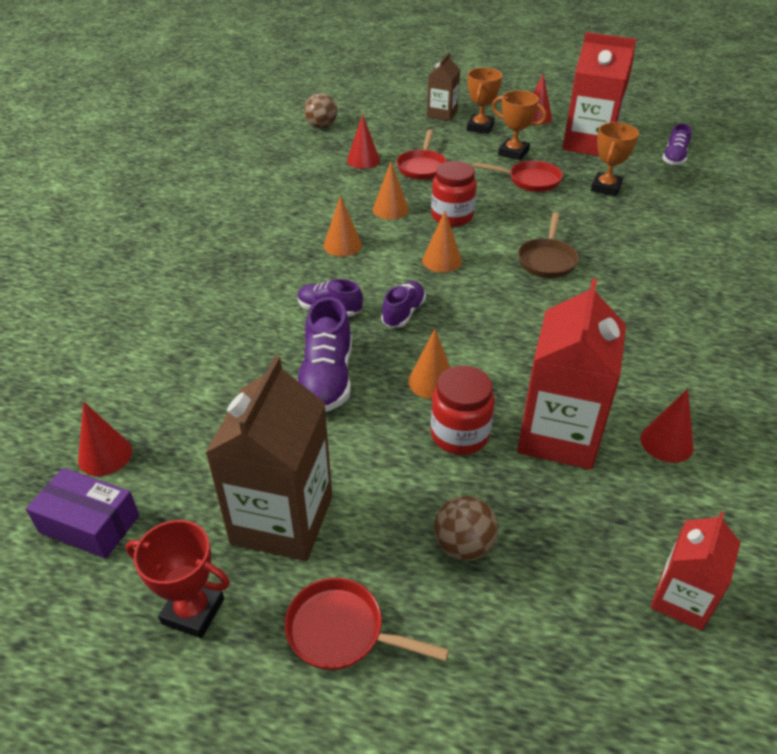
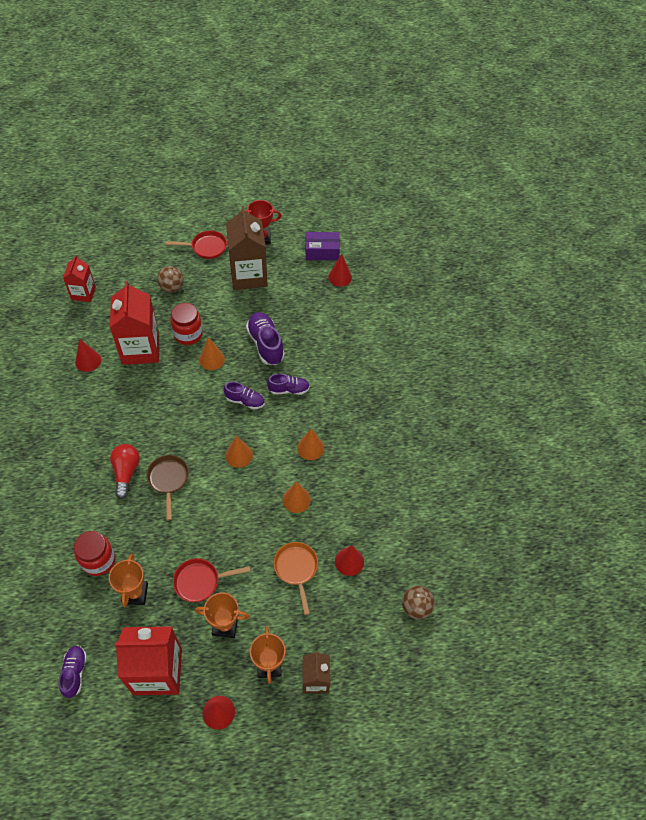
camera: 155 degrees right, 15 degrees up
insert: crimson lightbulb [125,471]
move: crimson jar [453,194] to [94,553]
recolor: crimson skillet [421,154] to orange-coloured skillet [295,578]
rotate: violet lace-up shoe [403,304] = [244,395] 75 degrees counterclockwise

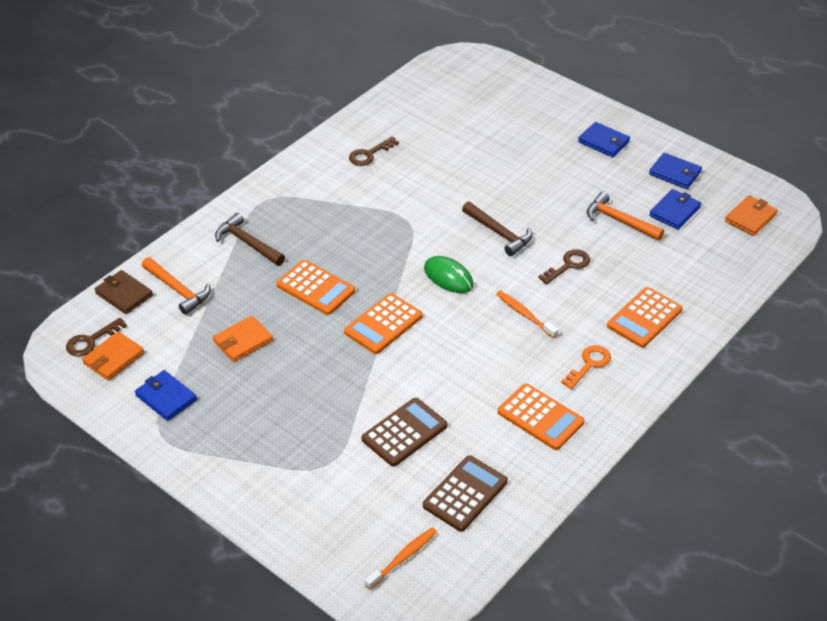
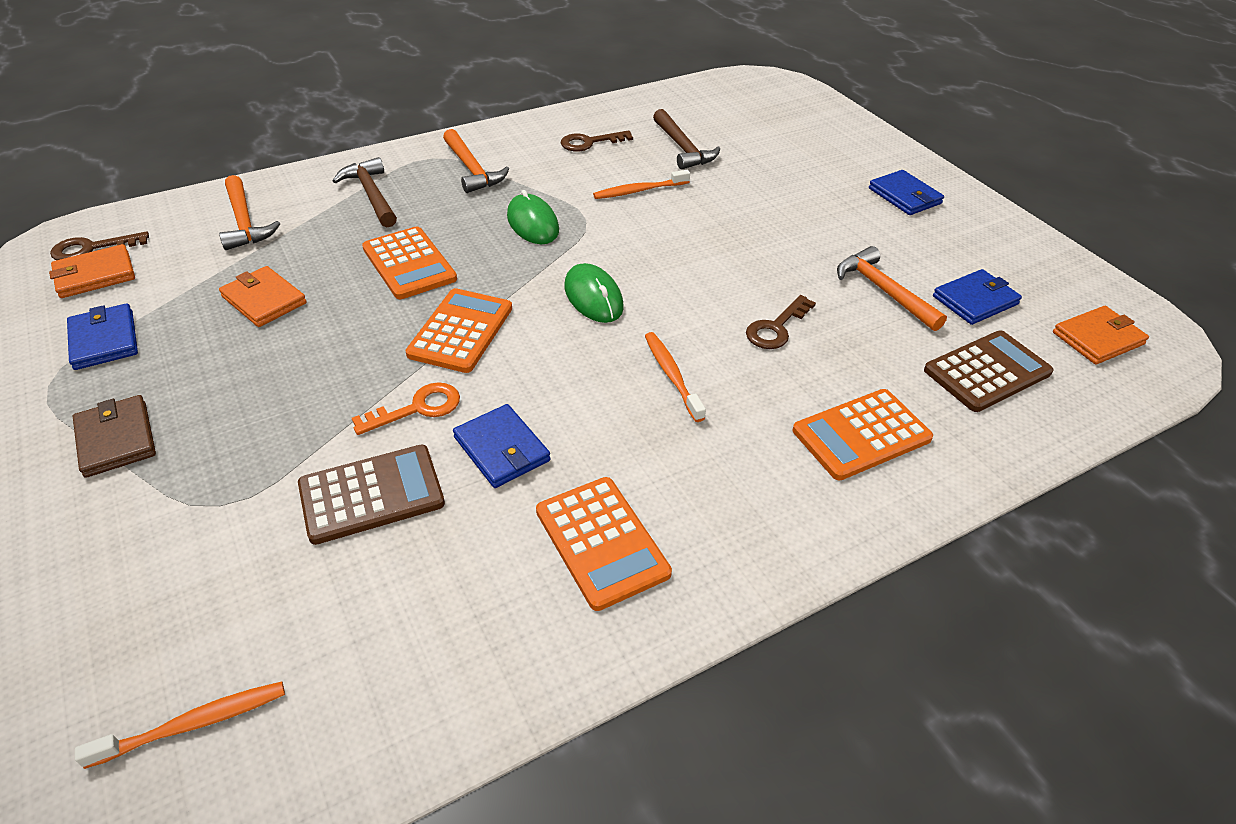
camera: 20 degrees right, 0 degrees up
insert: orange-coloured hammer [476,161]; green computer mouse [533,217]; orange-coloured tooth brush [641,184]
move: brown wallet [124,292] to [114,436]; brown pocket calculator [465,493] to [989,371]; brown hammer [497,229] to [686,139]; orange-coloured key [586,367] to [406,408]; cobalt wallet [675,171] to [502,446]
rotate: orange-coloured wallet [243,338] = [263,296] 60 degrees clockwise; orange-coloured pocket calculator [383,323] = [458,330] 135 degrees clockwise; brown key [564,267] = [781,322] 150 degrees clockwise

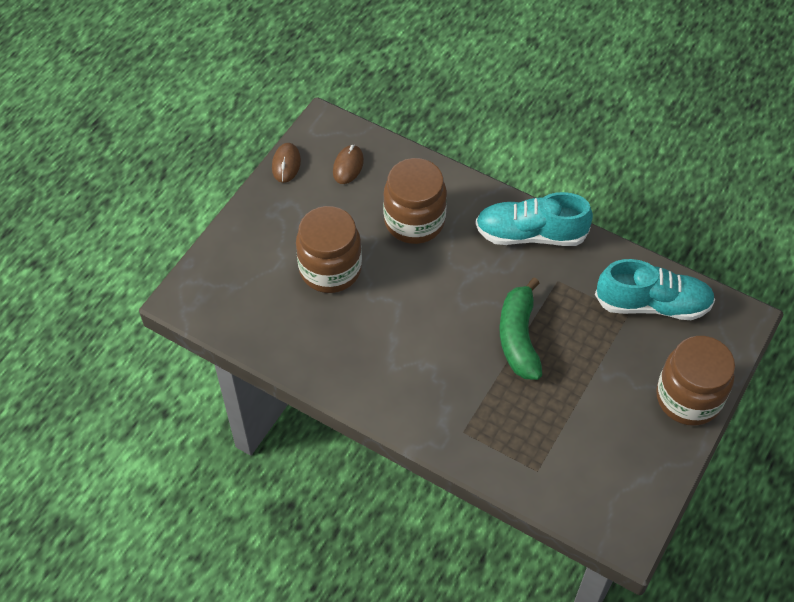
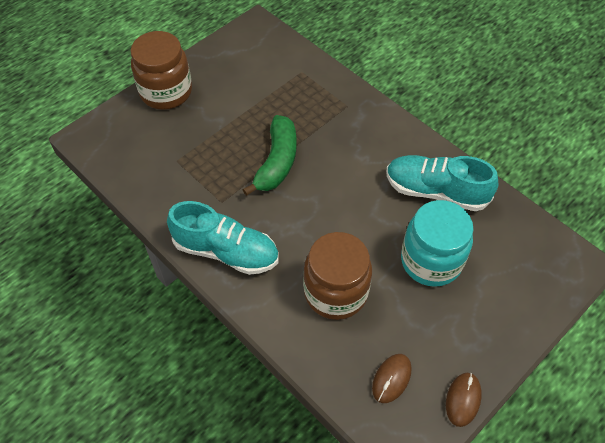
camera: 165 degrees left, 0 degrees up
move: teal lace-up shoe [655,289] to [442,183]
recolor: brown jar [329,249] to teal jar [437,243]

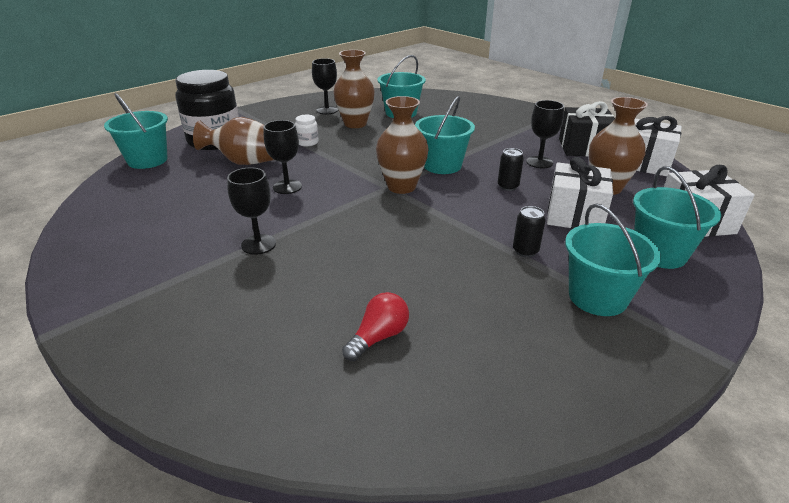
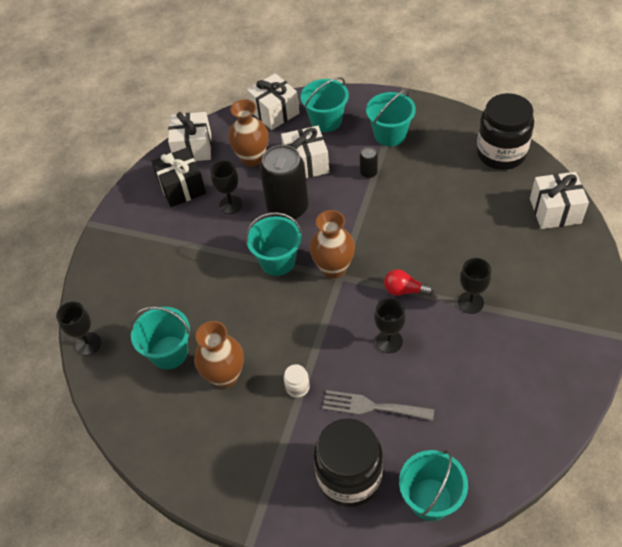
camera: 115 degrees left, 20 degrees up
insert: black jar [505,131]; white gift [559,200]
move: black wine glass [325,86] to [78,328]; crimson lightbulb [375,326] to [408,282]
replace: brown tall vase [233,141] to ash-grey table fork [378,405]
resize: black soda can [511,169] = [284,182] x2.35

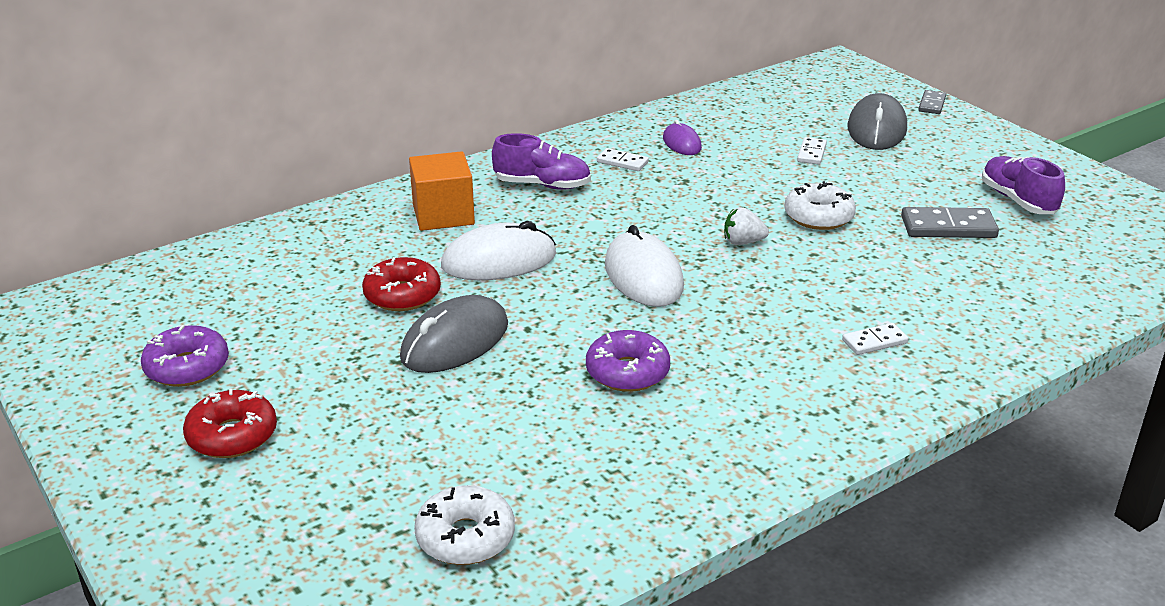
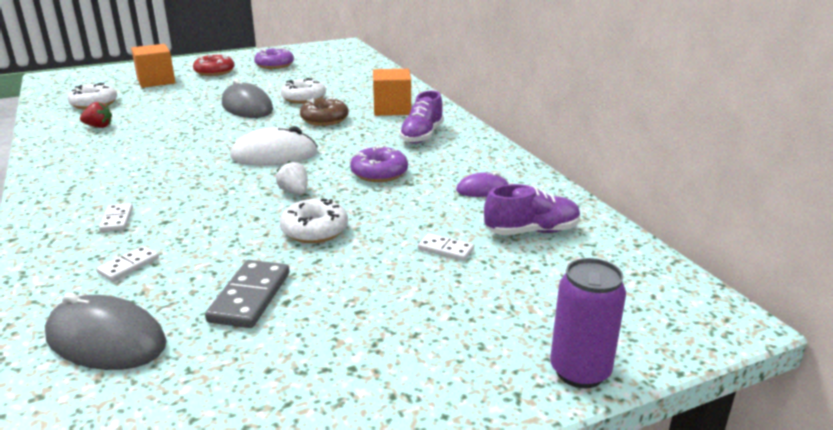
camera: 100 degrees right, 5 degrees down
insert: crimson strawberry [96,115]; orange-coloured solid cube [153,66]
move: violet glazed donut [628,361] to [379,163]; white domino piece [623,159] to [128,263]; ash-grey computer mouse [877,121] to [106,331]; violet lace-up shoe [1023,185] to [532,209]
replace: white computer mouse [498,250] to brown glazed donut [324,111]; ash-grey domino piece [932,102] to violet soda can [588,323]
recolor: crimson glazed donut [401,284] to white glazed donut [303,91]
rotate: white strawberry [746,226] = [292,178] 45 degrees counterclockwise

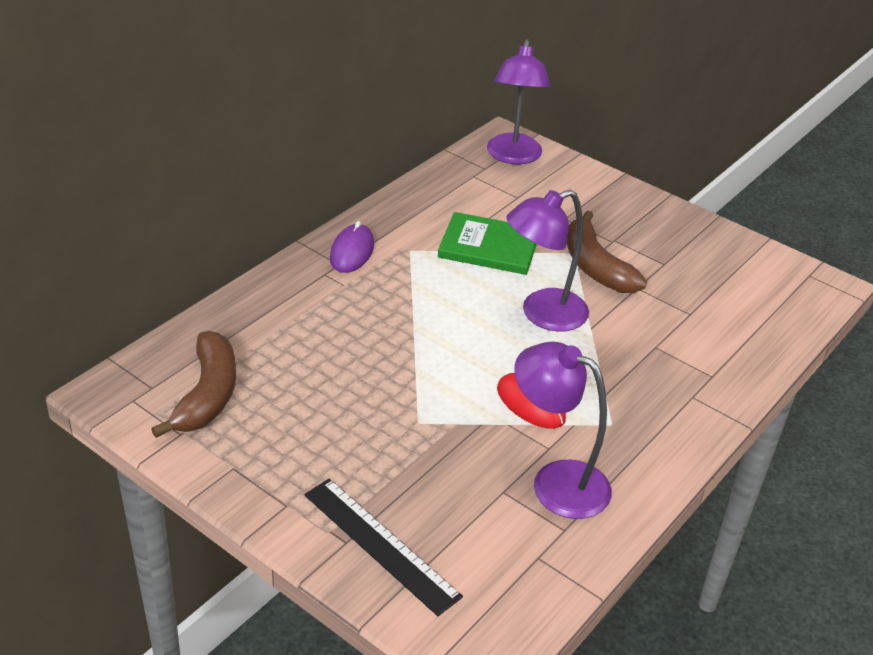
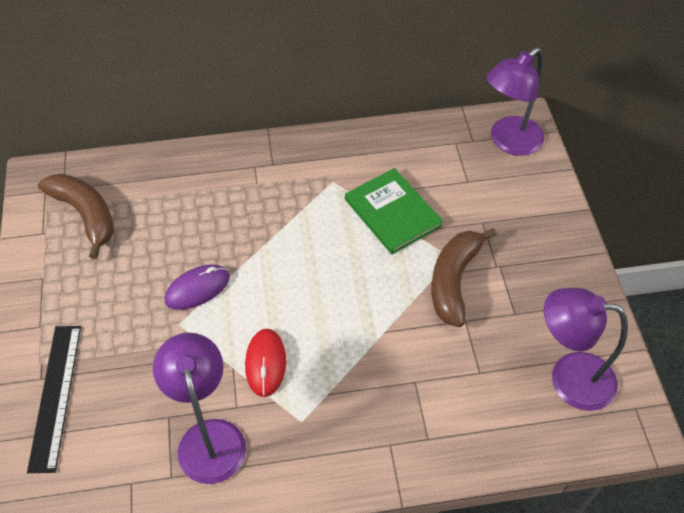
camera: 45 degrees right, 15 degrees up
move: violet computer mouse [352,247] to [197,287]; violet desk lamp [548,260] to [586,349]
rotate: brown toy banana [193,384] = [76,216] 90 degrees counterclockwise

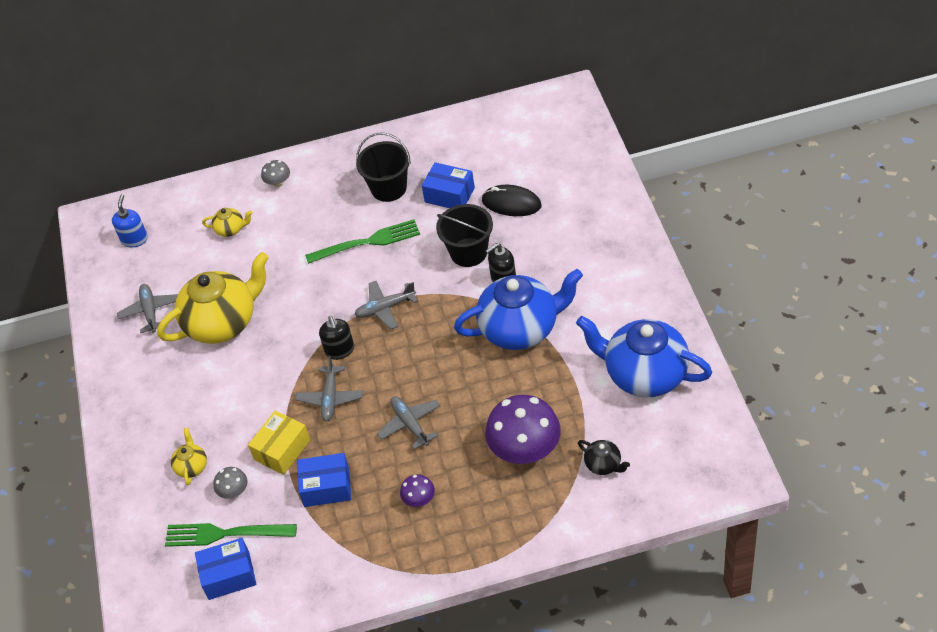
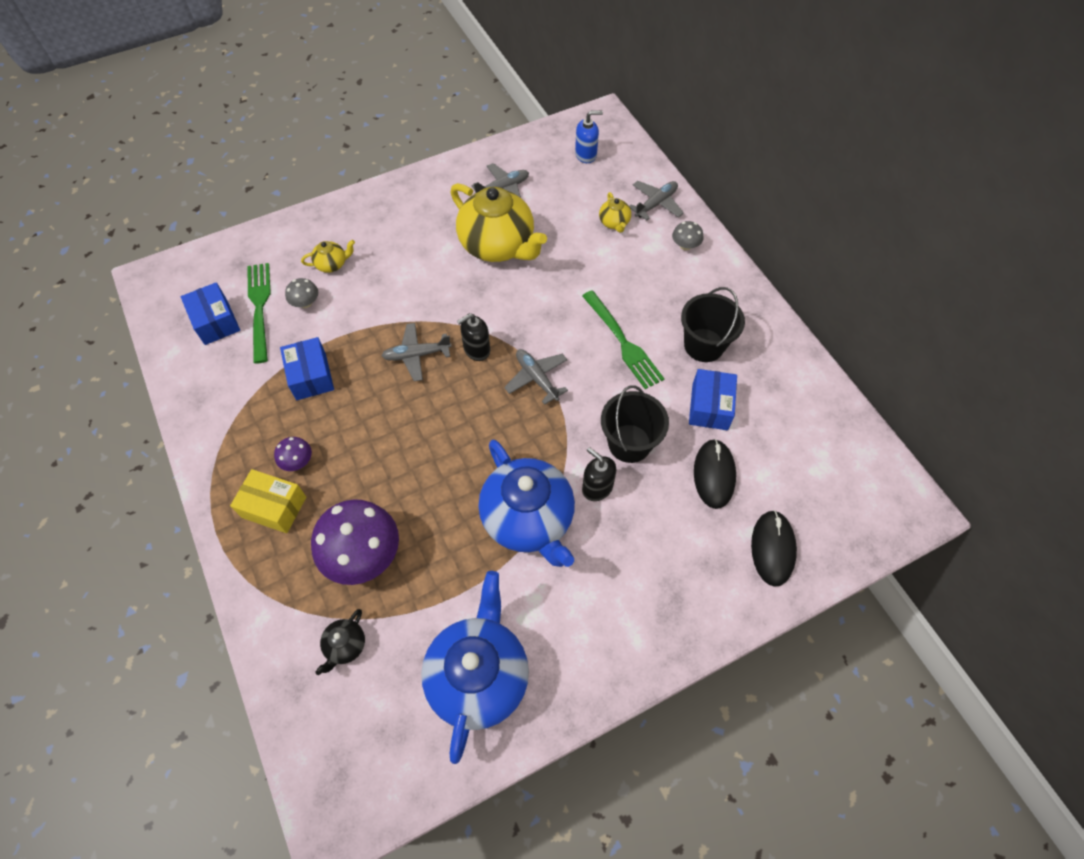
camera: 70 degrees right, 10 degrees up
insert: black computer mouse [774,548]
move: bright yellow package [279,443] to [268,501]; ash-grey aeroplane [408,423] to [656,200]

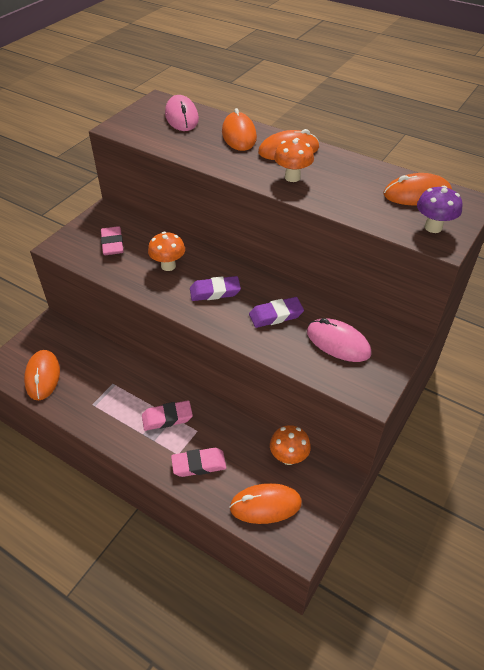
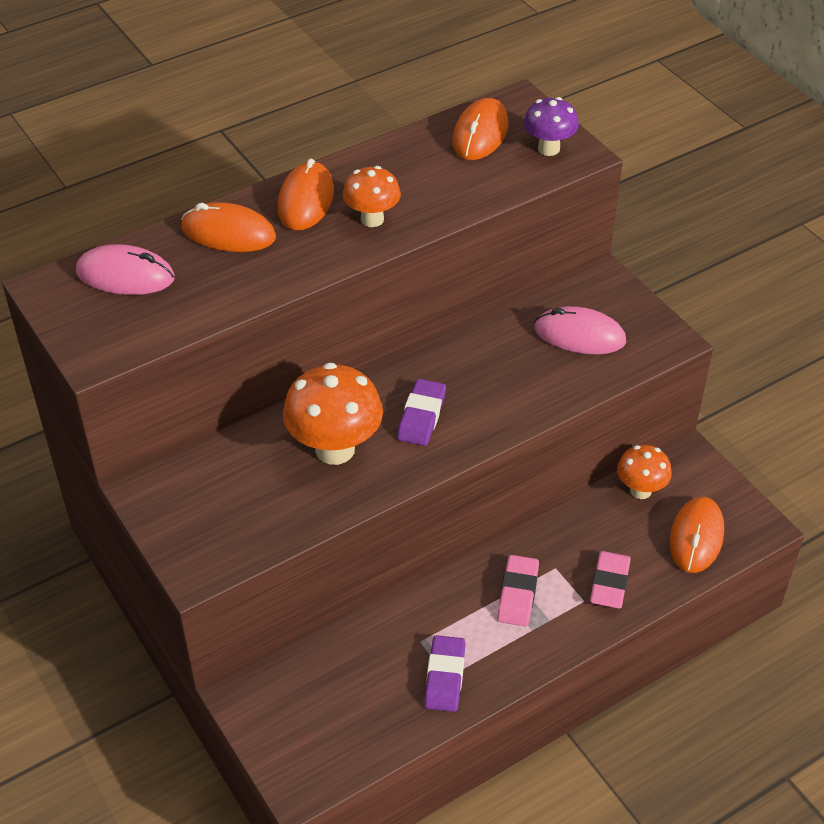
camera: 65 degrees left, 0 degrees up
delete: orange-coloured computer mouse [42,375]; pink gum eraser [112,240]
move: violet gum eraser [276,312] to [445,673]
rotate: pink computer mouse [339,340] = [580,330] 45 degrees clockwise
resize: orange-coloured fungus [166,251] = [333,414] x1.66

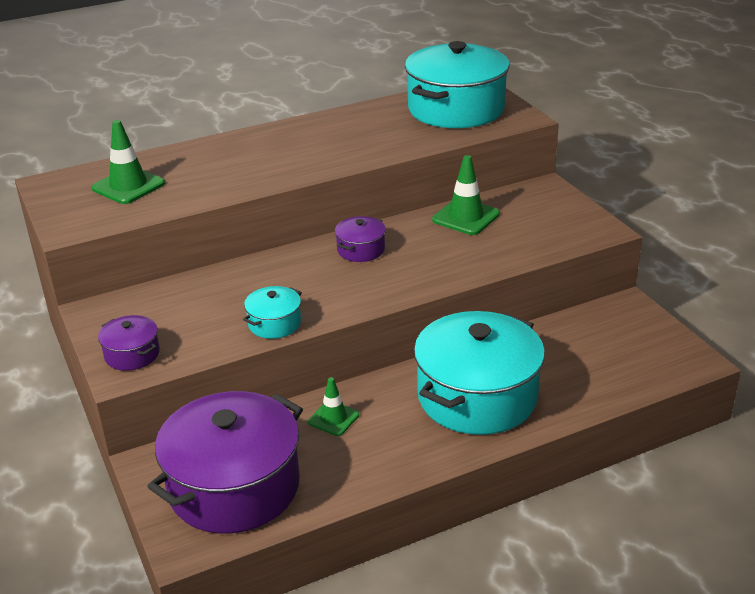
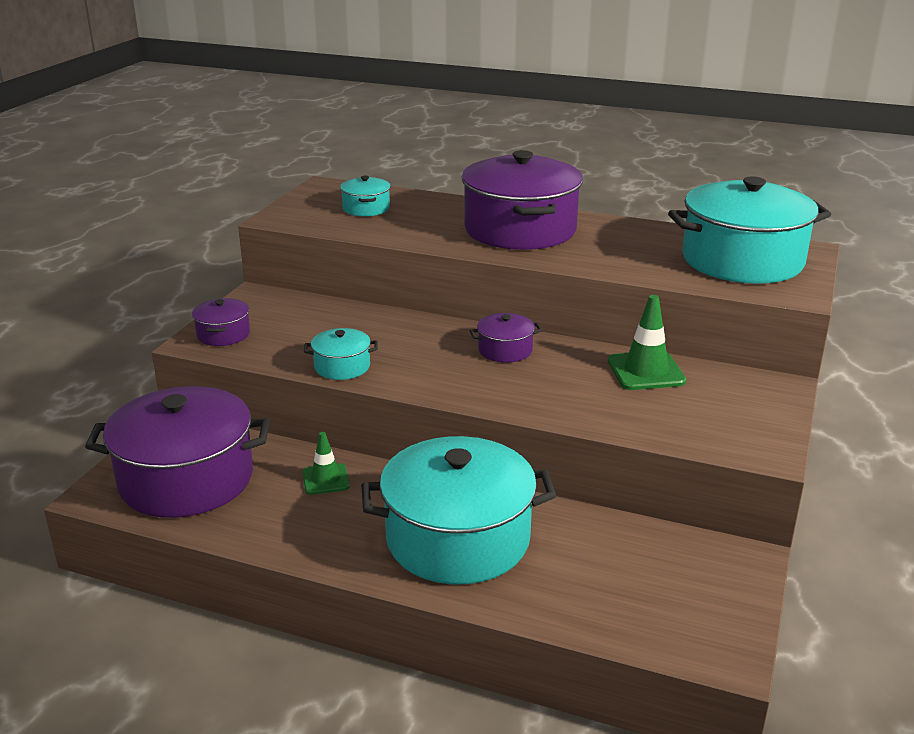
camera: 45 degrees right, 5 degrees down
insert: violet pot [522,200]
replace: green safety cone [128,162] to teal pot [365,196]

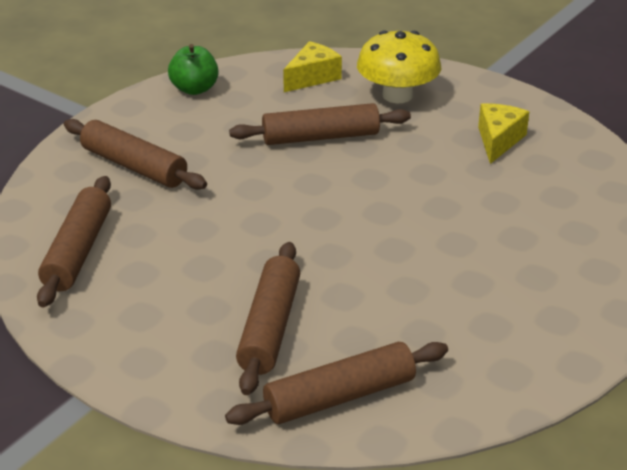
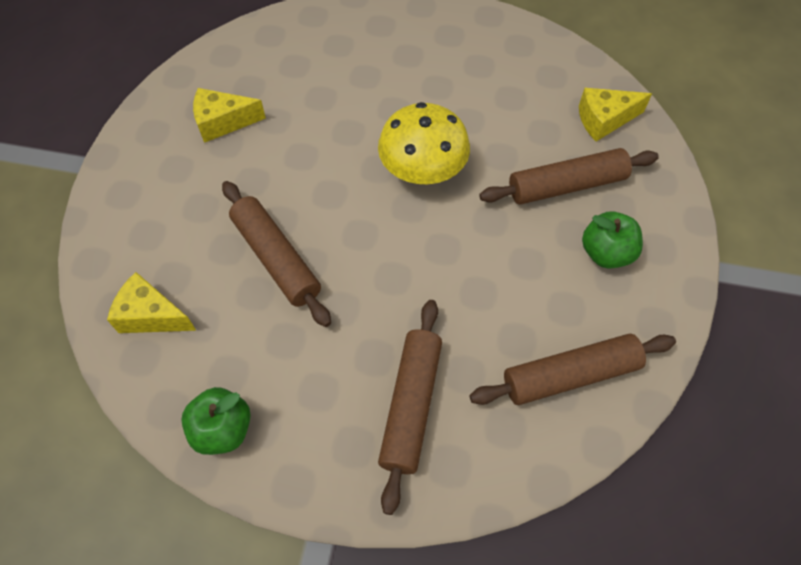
camera: 115 degrees left, 25 degrees up
insert: green apple fruit [612,239]
move: bright yellow fungus [399,66] to [424,143]
replace: brown dough roller [336,383] to bright yellow cheese wedge [615,114]

